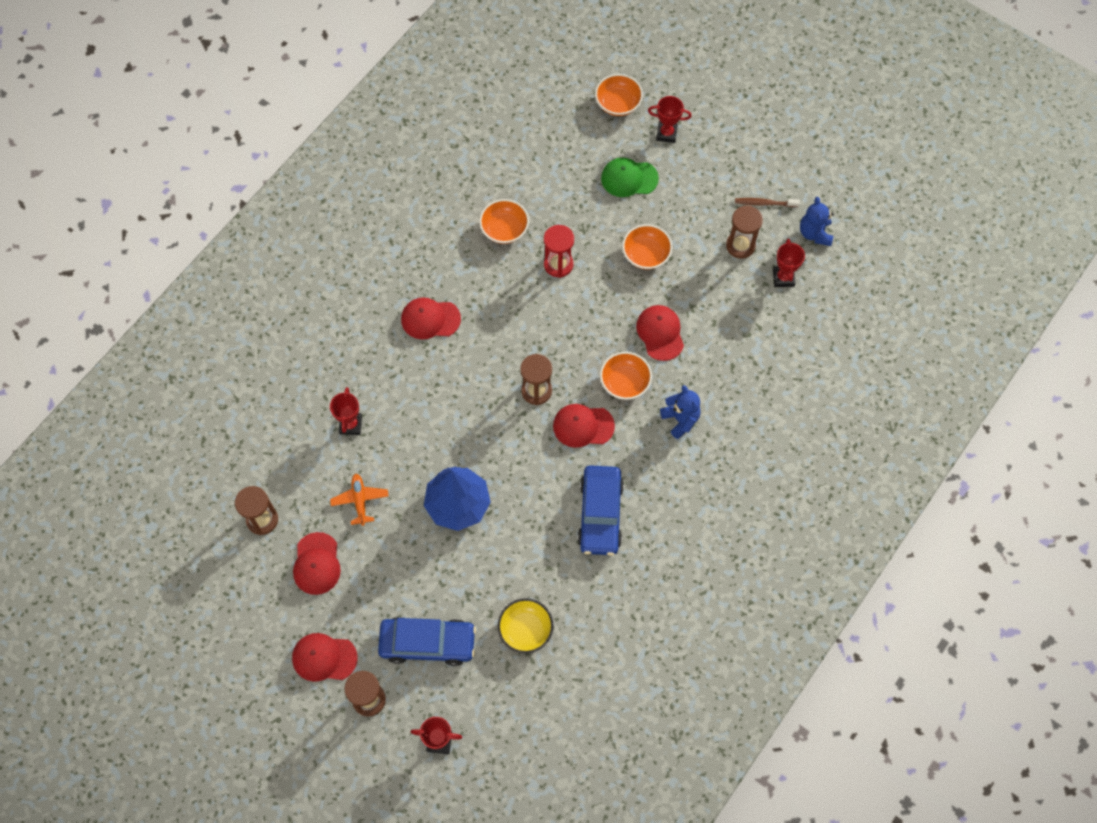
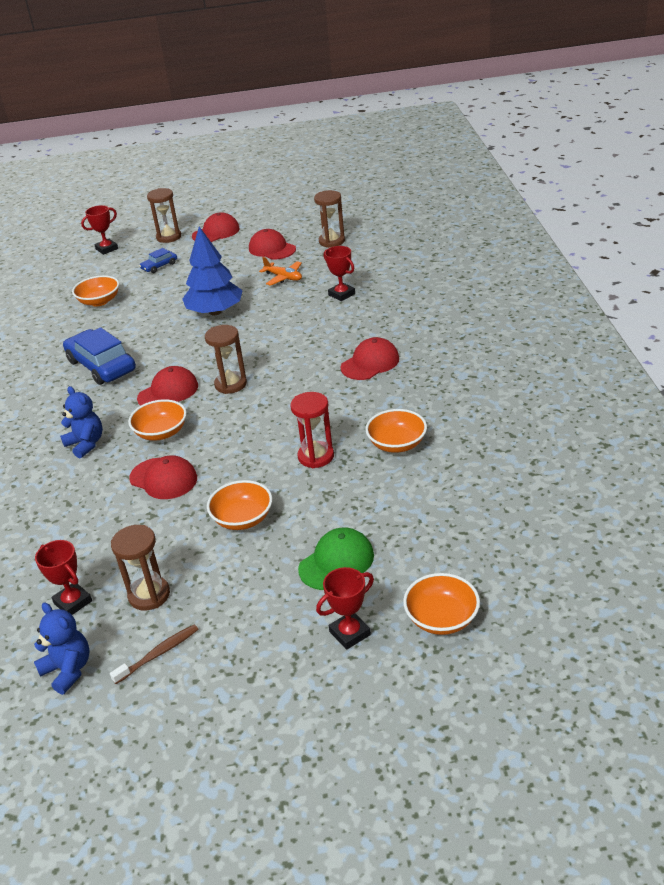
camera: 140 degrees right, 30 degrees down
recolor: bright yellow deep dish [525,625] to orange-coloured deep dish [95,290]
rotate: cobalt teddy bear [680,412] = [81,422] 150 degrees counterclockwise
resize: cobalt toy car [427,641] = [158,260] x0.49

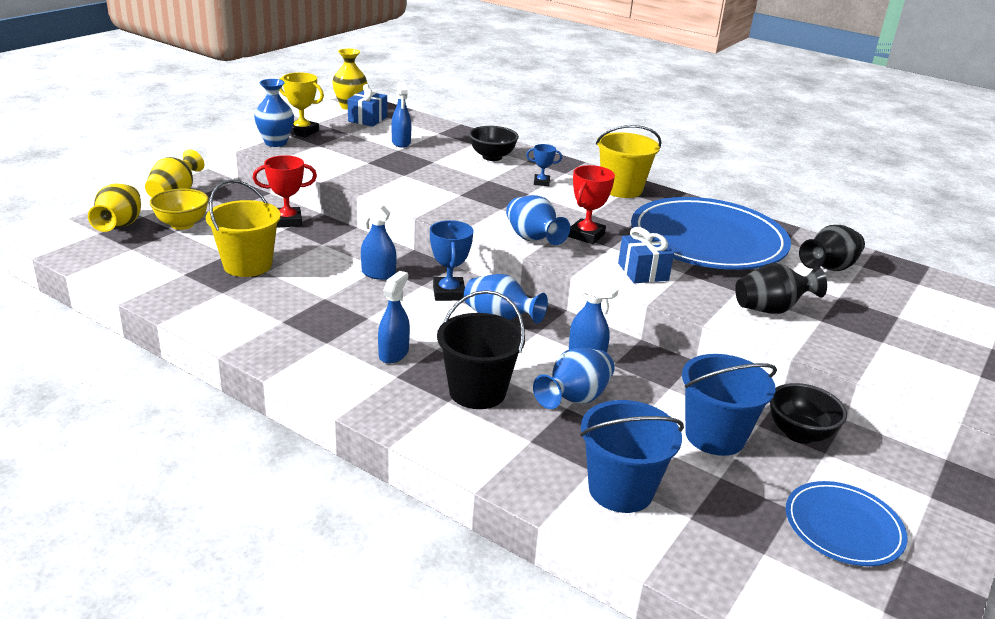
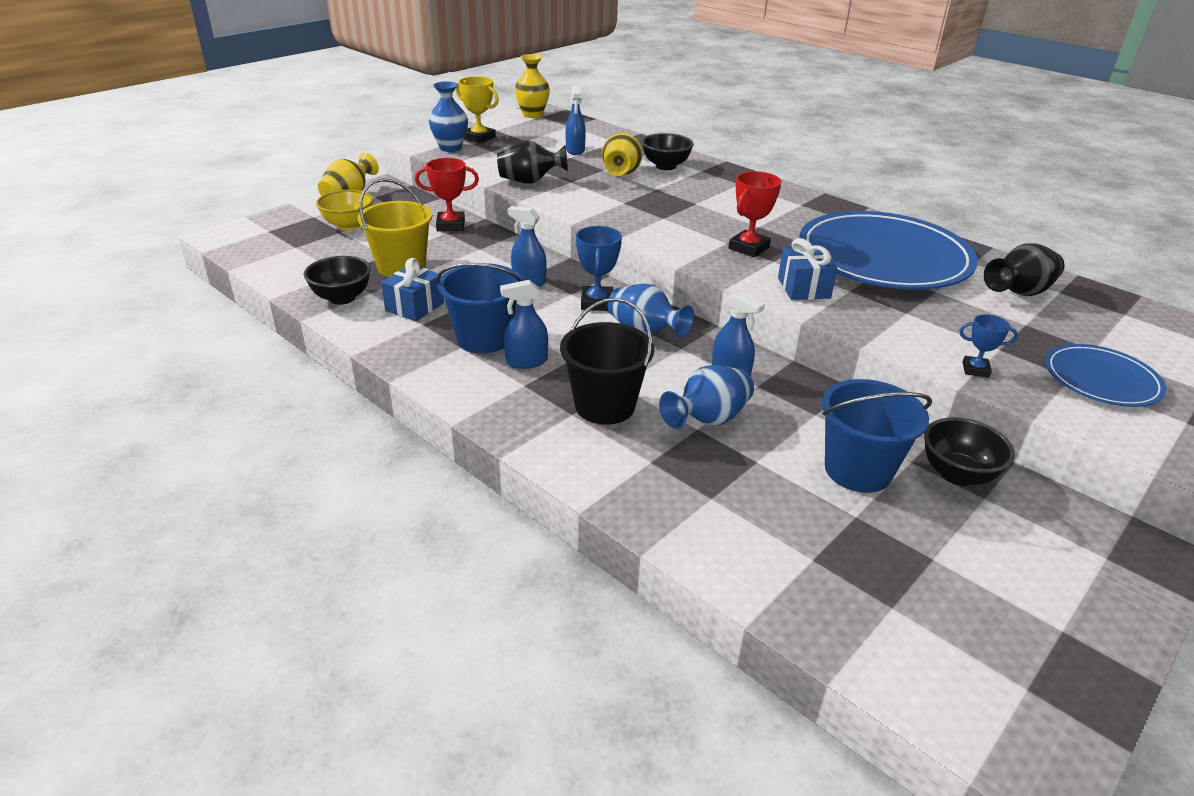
camera: 10 degrees right, 5 degrees up
delete: cobalt tall vase [538,220]; bright yellow sand bucket [628,161]
insert: black deep dish [337,280]
move: bright yellow tall vase [114,208] to [622,154]; cobalt gift [367,105] to [412,289]; cobalt trophy [544,165] to [988,346]; cobalt sand bucket [632,456] to [479,308]; black tall vase [781,288] to [532,162]; cobalt plate [847,523] to [1105,375]
rotate: cobalt spray cleaner [394,317] = [524,324] 135 degrees counterclockwise

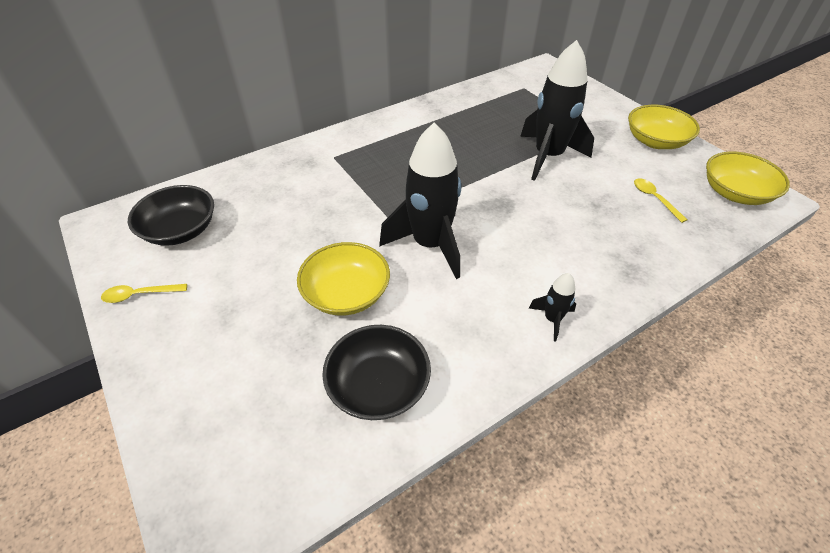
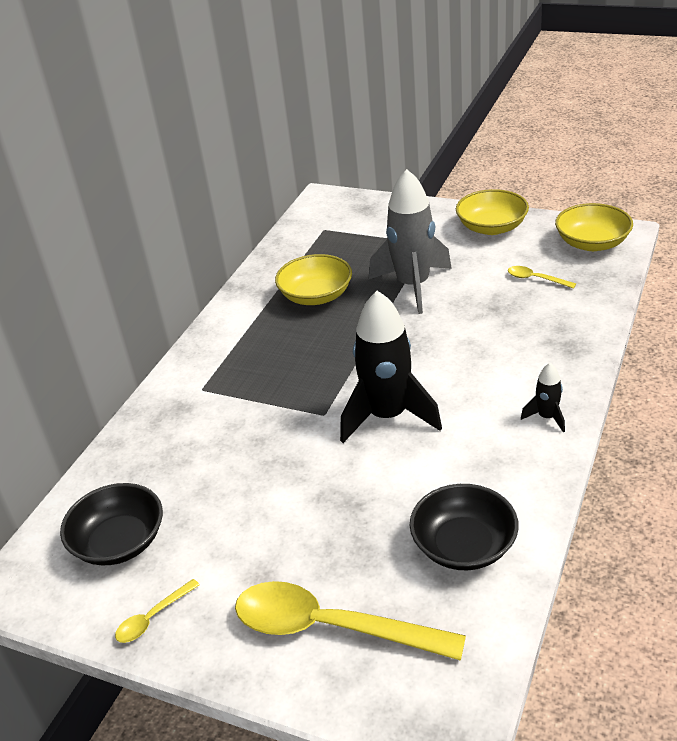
camera: 30 degrees left, 10 degrees down
insert: bright yellow tablespoon [350,621]
move: bright yellow deep dish [343,279] to [313,279]
recolor: black toy rocket [557,110] to ash-grey toy rocket [410,241]

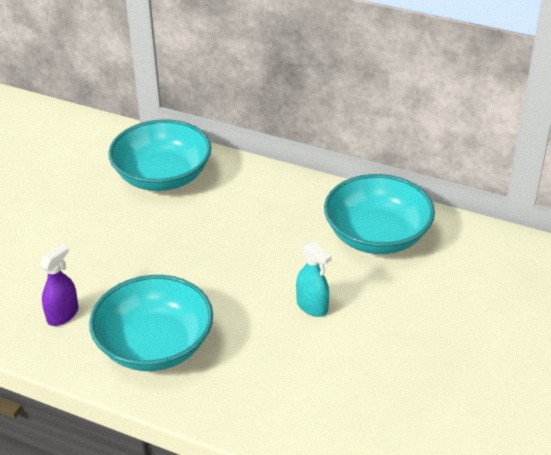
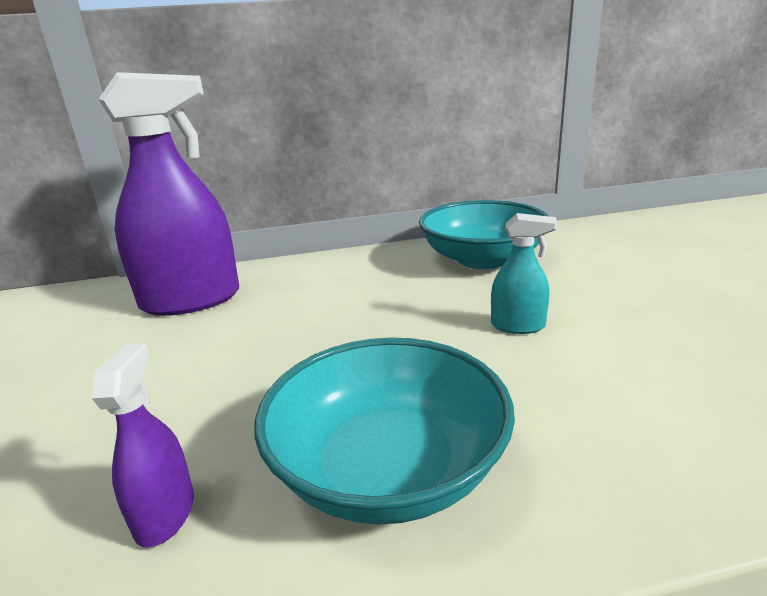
camera: 35 degrees left, 15 degrees down
replace: teal deep dish [160,155] to violet spray cleaner [168,194]

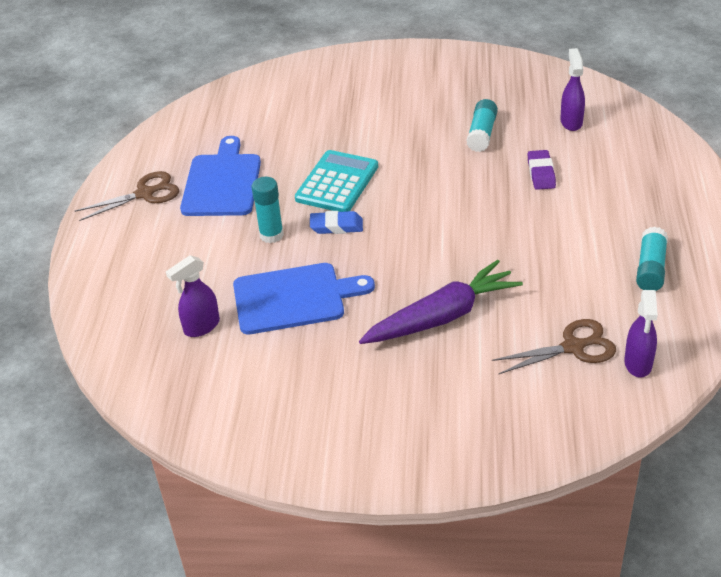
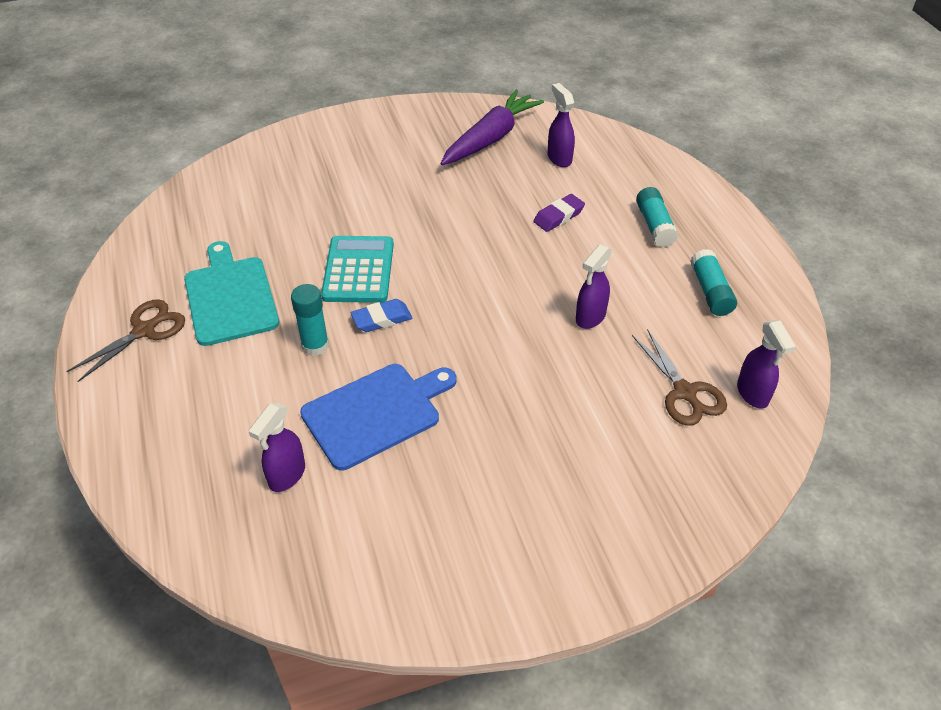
camera: 25 degrees left, 5 degrees up
insert: violet spray cleaner [594,286]
move: violet toy carrot [441,302] to [492,127]; teal stick of glue [482,125] to [657,217]
recolor: cobalt chopping board [220,176] to teal chopping board [231,293]
rotate: brown scissors [554,346] = [679,377] 105 degrees clockwise; violet gum eraser [542,170] = [559,213] 75 degrees clockwise

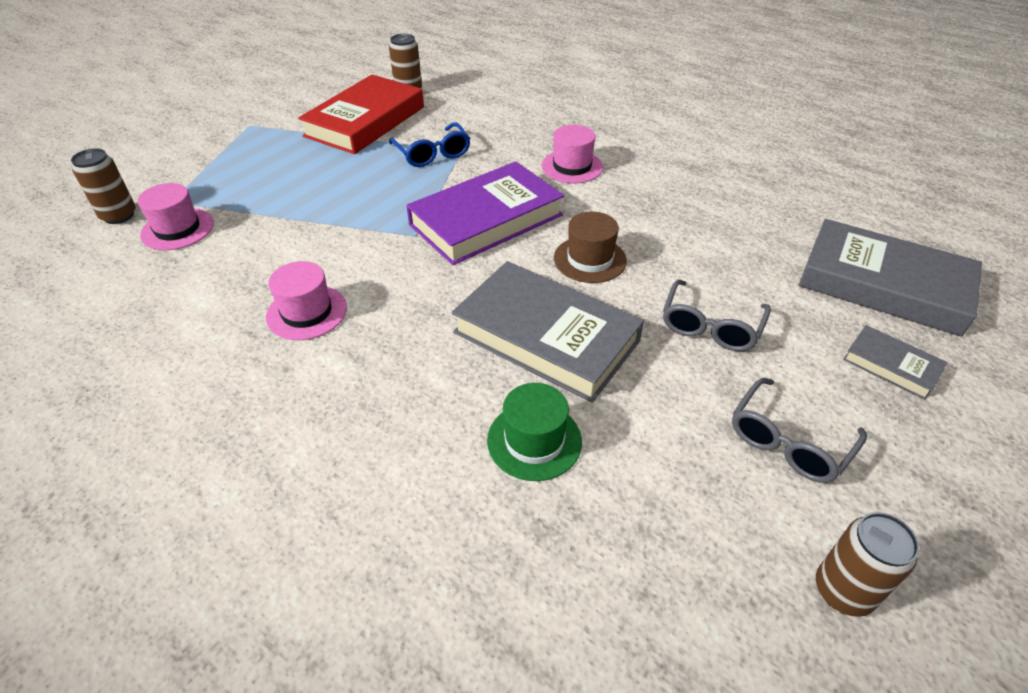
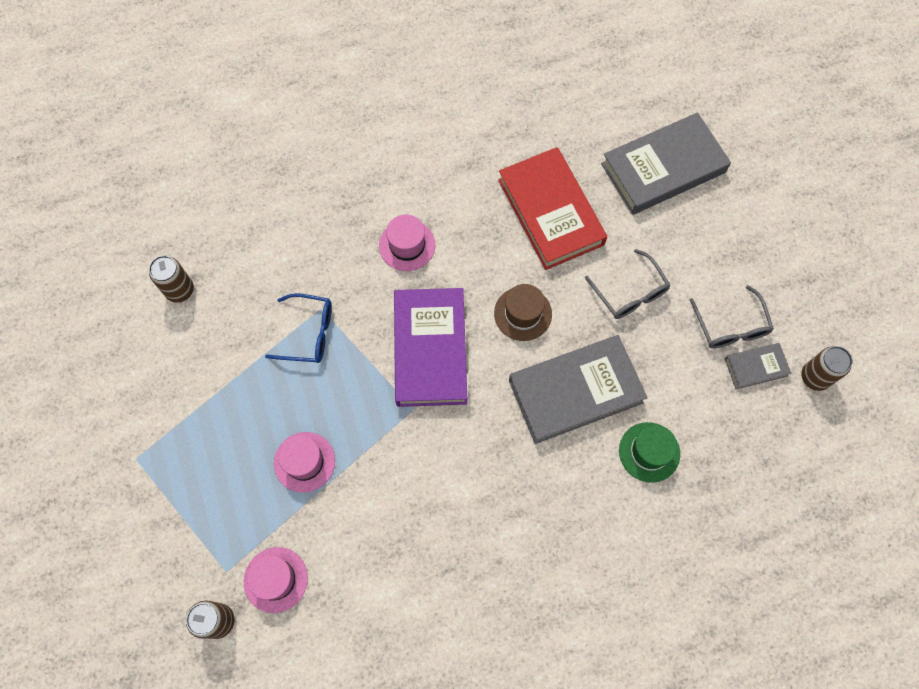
camera: 55 degrees left, 25 degrees up
move: pink hat [306,300] to [304,462]; crimson hardcover [361,114] to [552,208]; ash-grey hardcover [895,362] to [758,366]

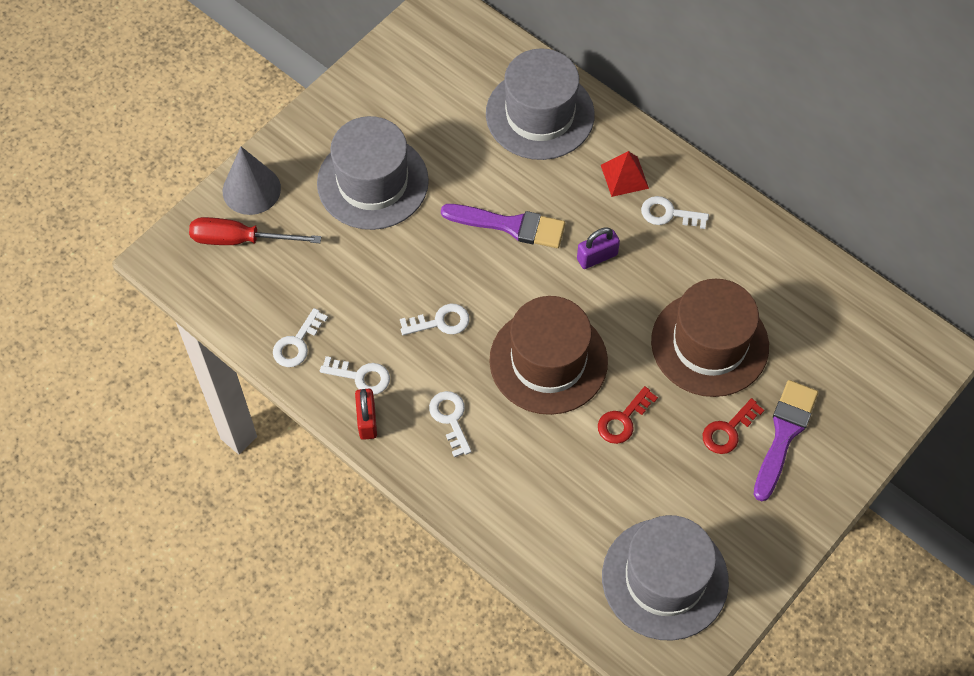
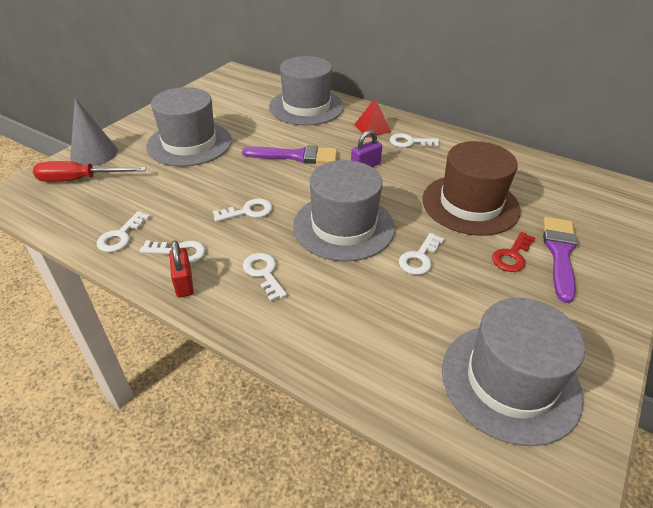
camera: 10 degrees left, 20 degrees down
recolor: brown hat [548,355] to ash-grey hat [344,210]; crimson key [628,415] to white key [421,254]

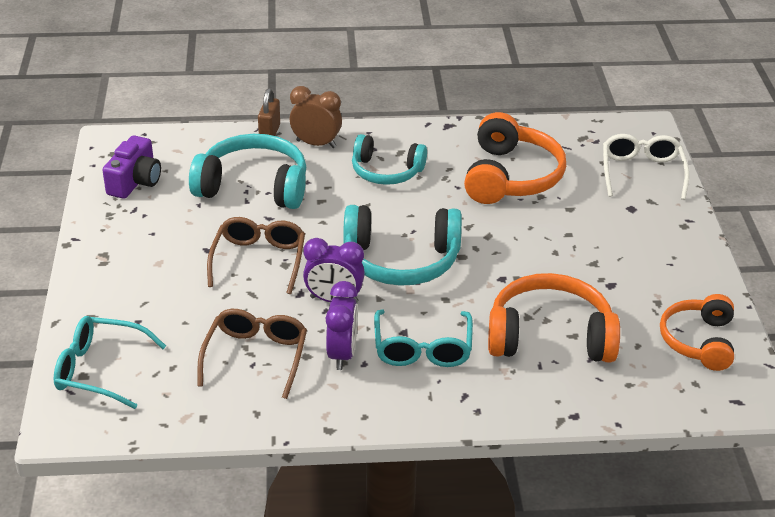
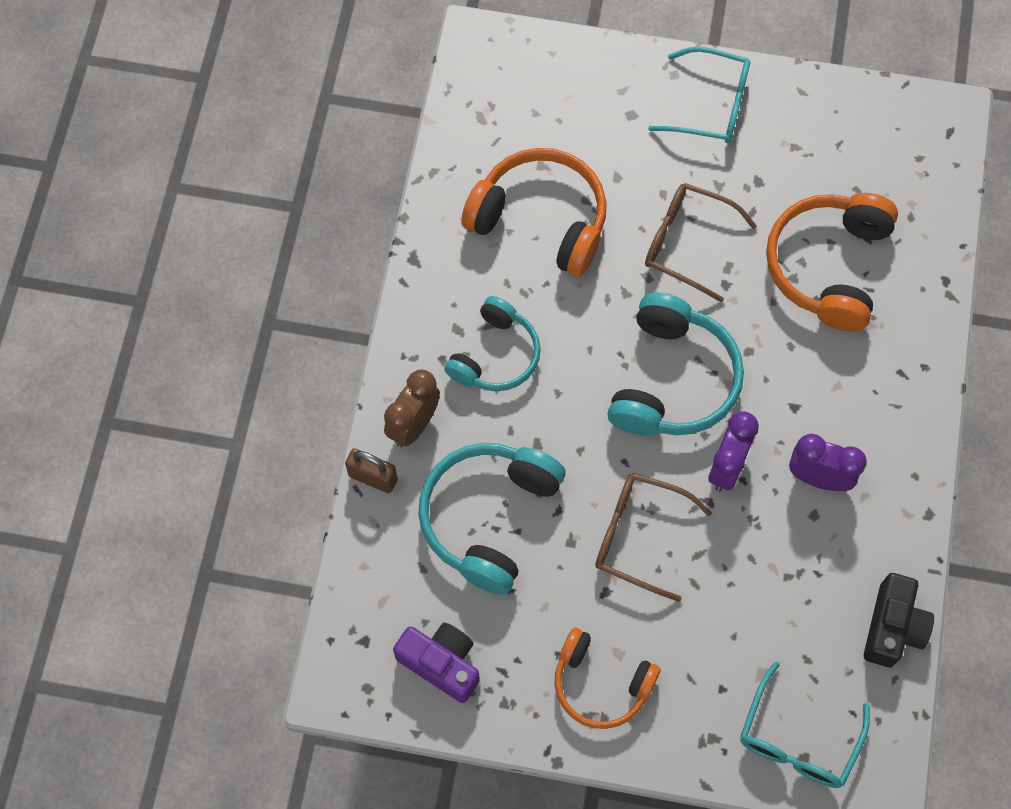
camera: 75 degrees left, 30 degrees up
delete: white spectacles [646,167]
insert: black camera [899,620]
move: brown spectacles [252,354] to [701,242]; teal spectacles [423,338] to [699,95]; orange-coloured headphones [697,332] to [607,678]

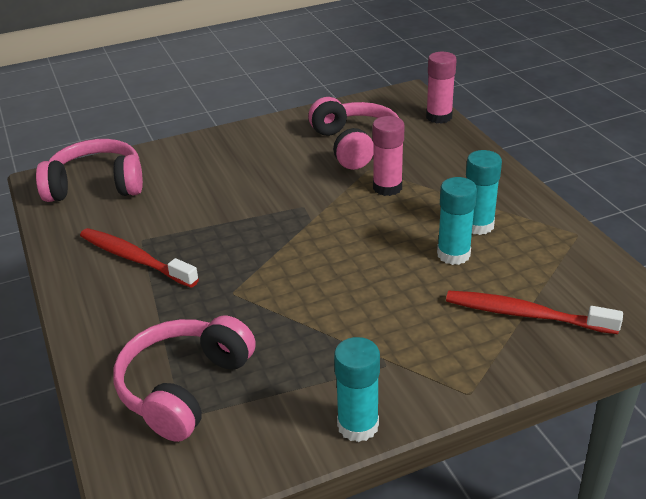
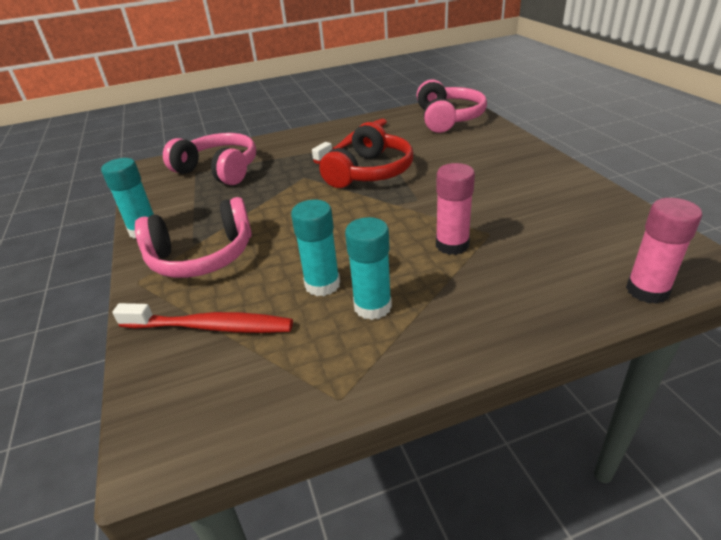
camera: 95 degrees right, 0 degrees up
insert: crimson headphones [366,155]
move: pink headphones [353,133] to [193,237]
rotate: crimson tooth brush [534,312] = [203,318] 75 degrees clockwise

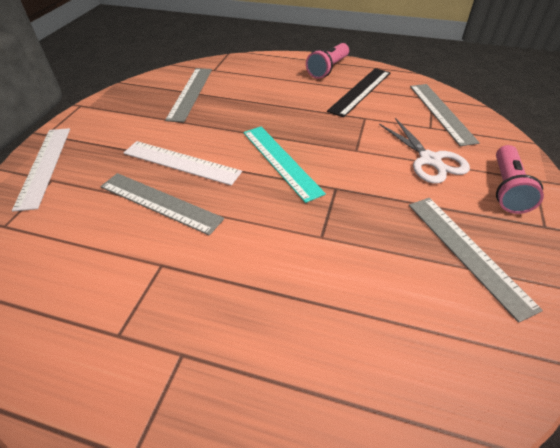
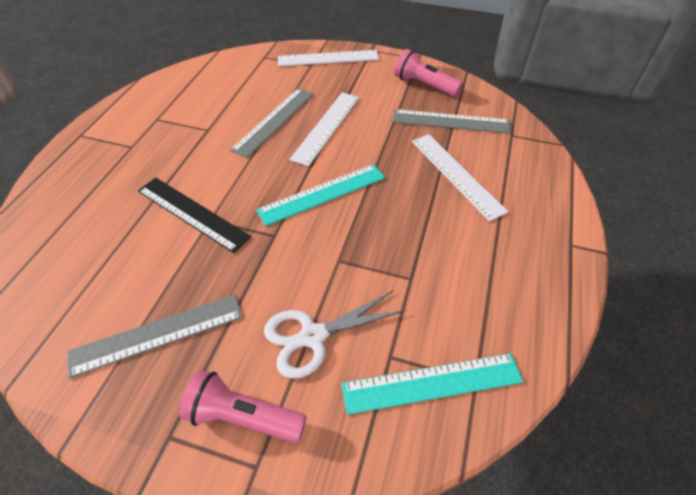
camera: 90 degrees right, 5 degrees up
insert: white ruler [460,177]
move: pink pocket torch [327,61] to [428,73]; black ruler [359,92] to [194,215]
recolor: ash-grey ruler [445,115] to teal ruler [432,384]

